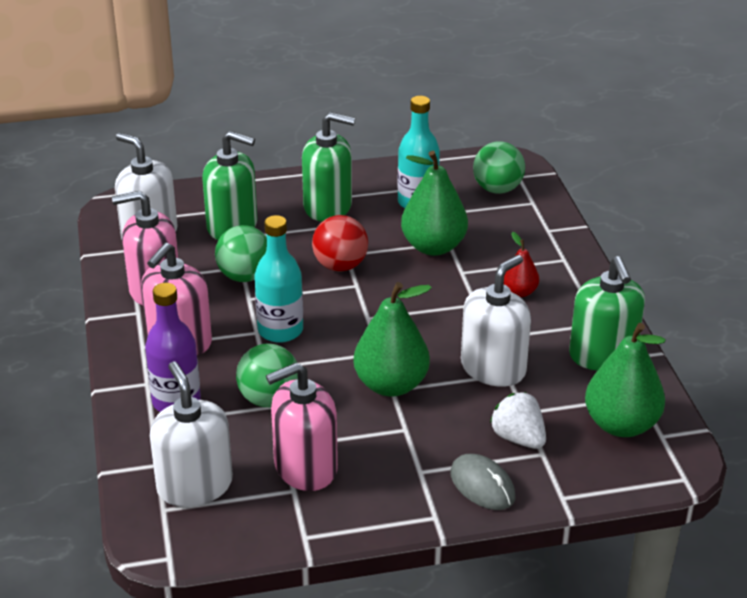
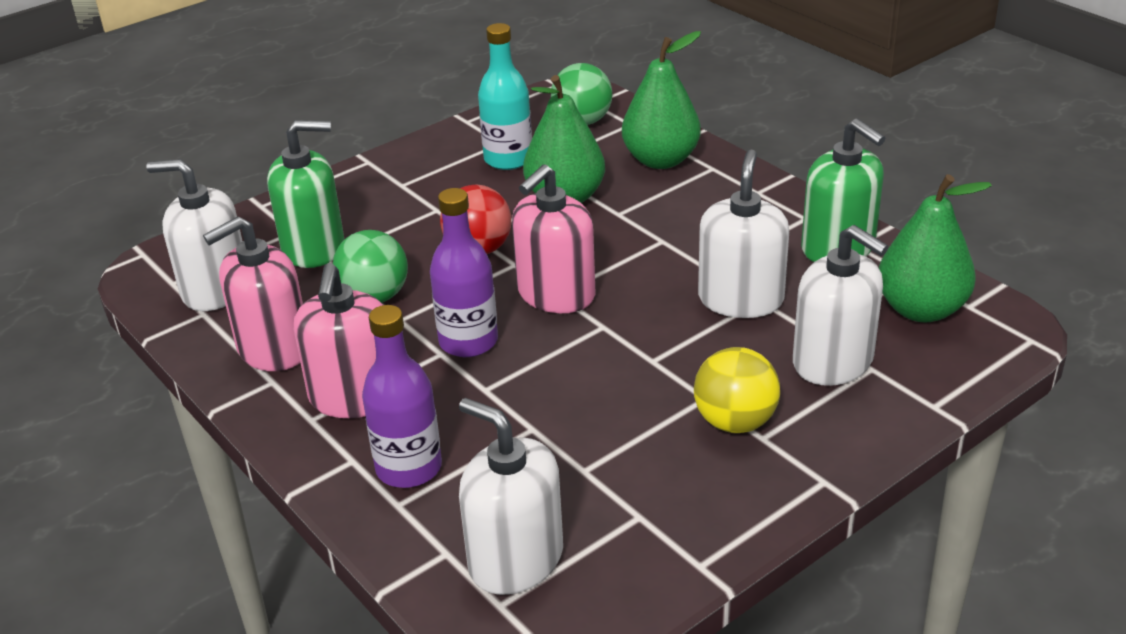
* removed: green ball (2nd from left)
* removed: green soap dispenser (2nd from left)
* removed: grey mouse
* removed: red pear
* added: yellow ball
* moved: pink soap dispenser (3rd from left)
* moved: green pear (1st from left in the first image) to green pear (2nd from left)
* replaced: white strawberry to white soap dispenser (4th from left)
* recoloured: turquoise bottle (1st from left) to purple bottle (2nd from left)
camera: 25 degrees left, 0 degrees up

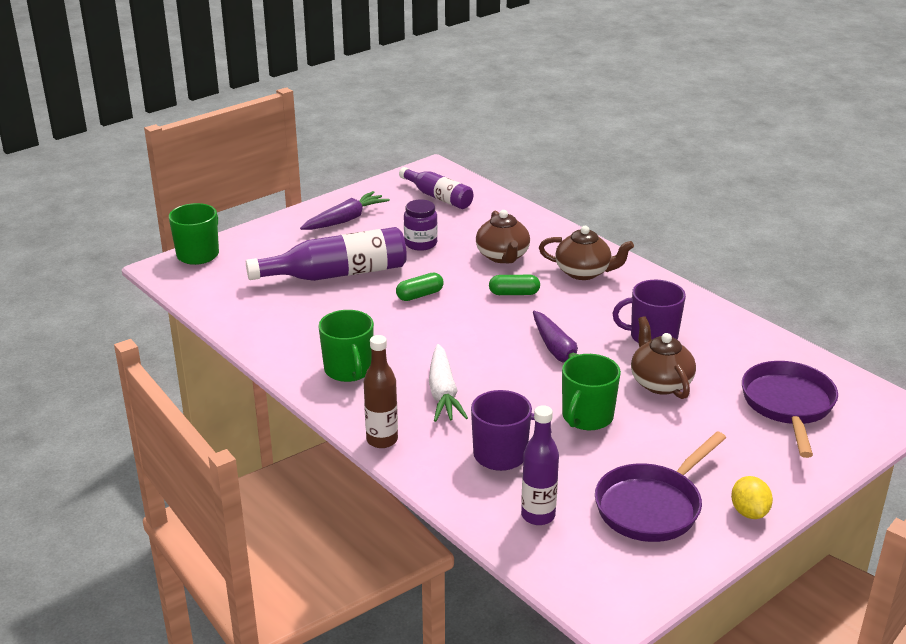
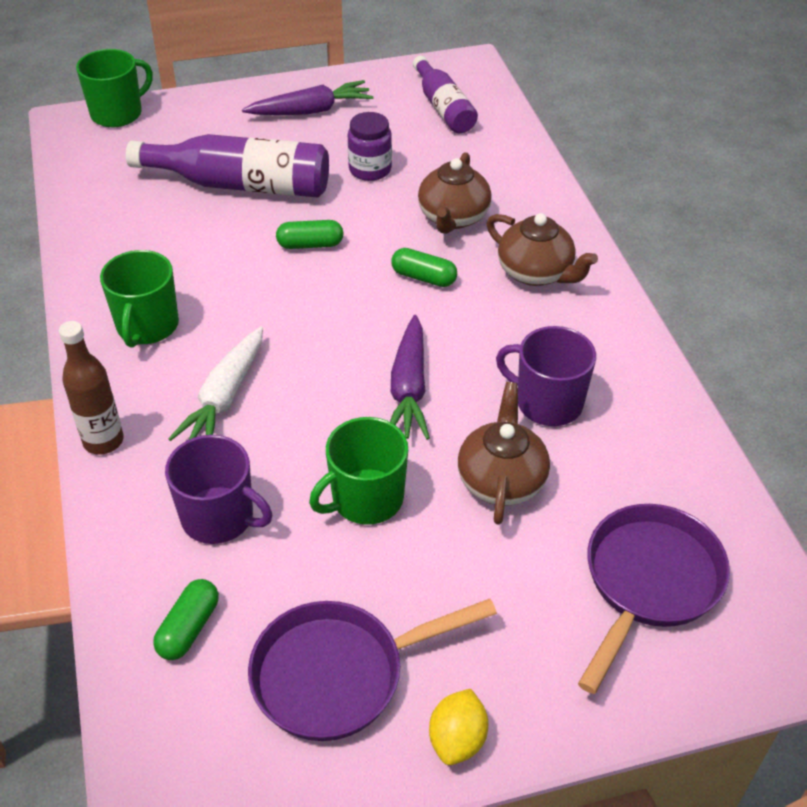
* replaced: purple bottle (3rd from left) to green capsule (1st from left)
camera: 25 degrees right, 15 degrees up

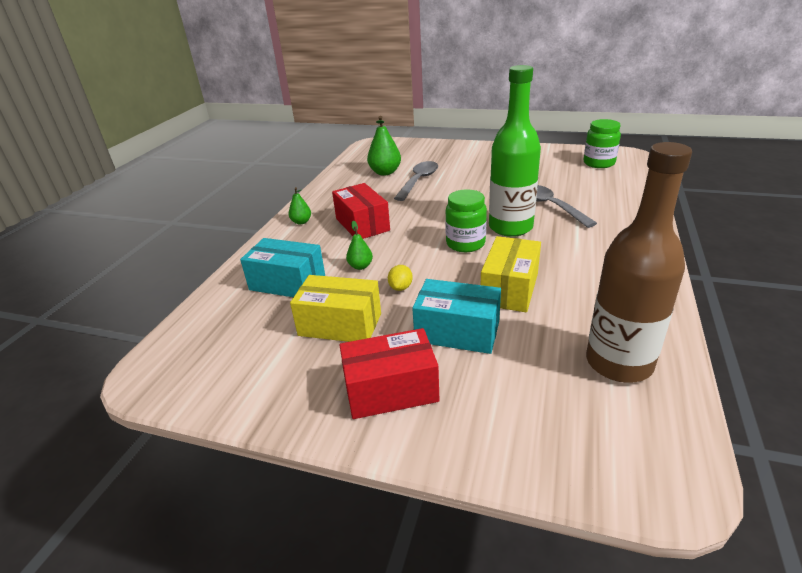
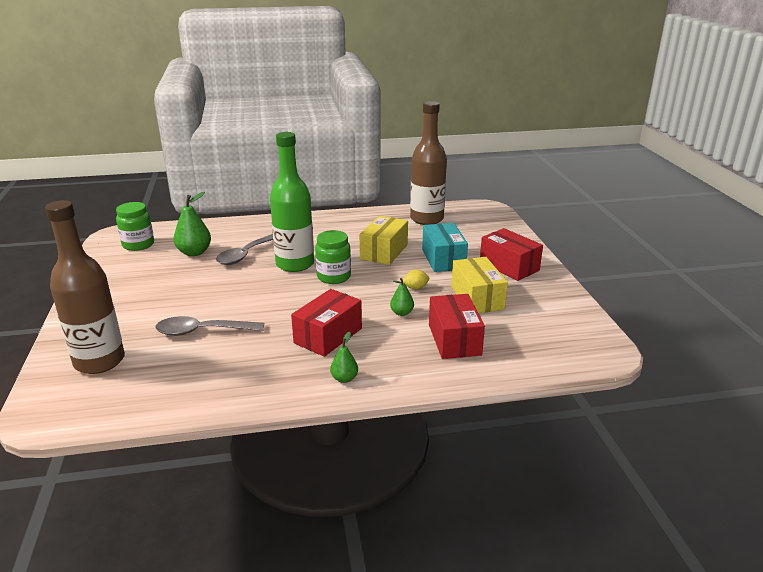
* added: brown bottle (1st from left)
* moved: green pear (3rd from left in the first image) to green pear (1st from left)
* recoloured: turquoise box (1st from left) to red box (2nd from left)
* turned: yellow box (2nd from left in the first image) 60 degrees counterclockwise
camera: 120 degrees left, 5 degrees down

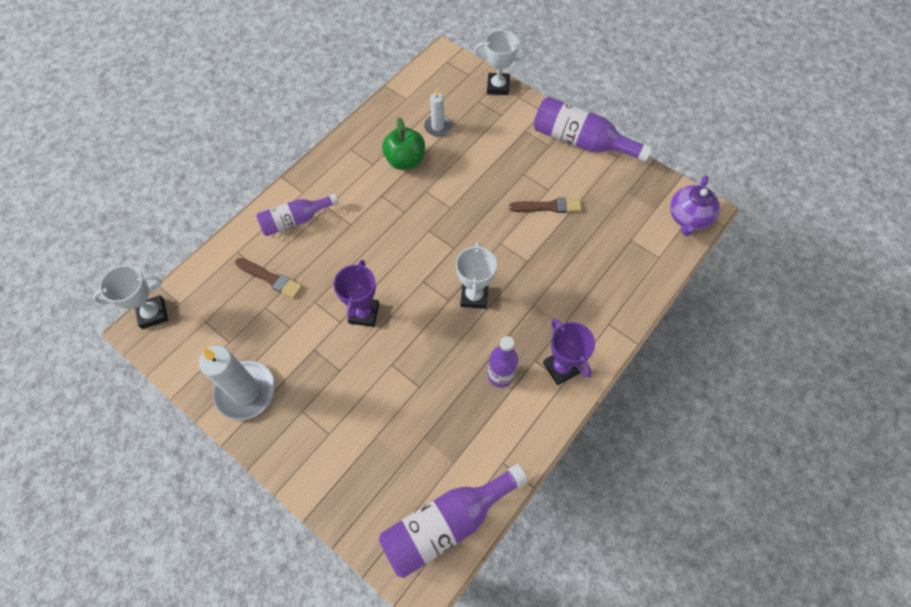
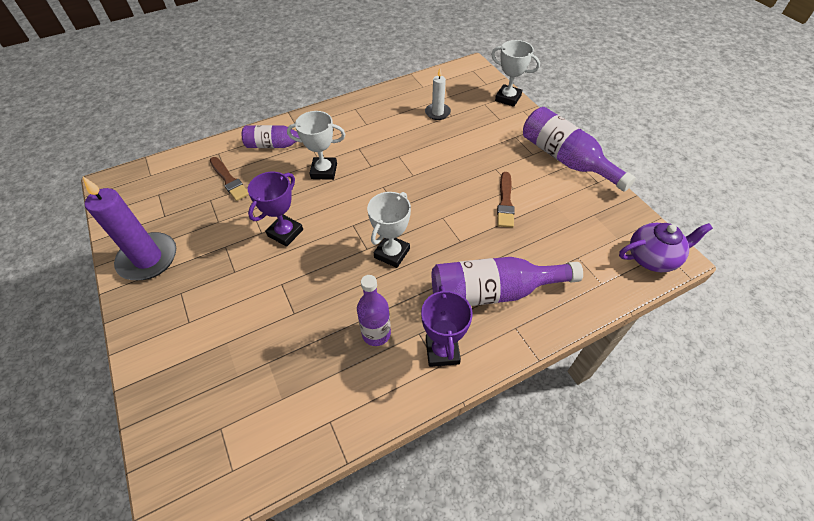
* removed: green apple
* moved: white trophy (1st from left)
* moved: purple bottle (2nd from left in the first image) to purple bottle (3rd from left)
* recoloured: white candle (1st from left) to purple candle
* turned: brown brush (2nd from left) 75 degrees clockwise
* turned: purple teapot 150 degrees counterclockwise
camera: 25 degrees right, 10 degrees down

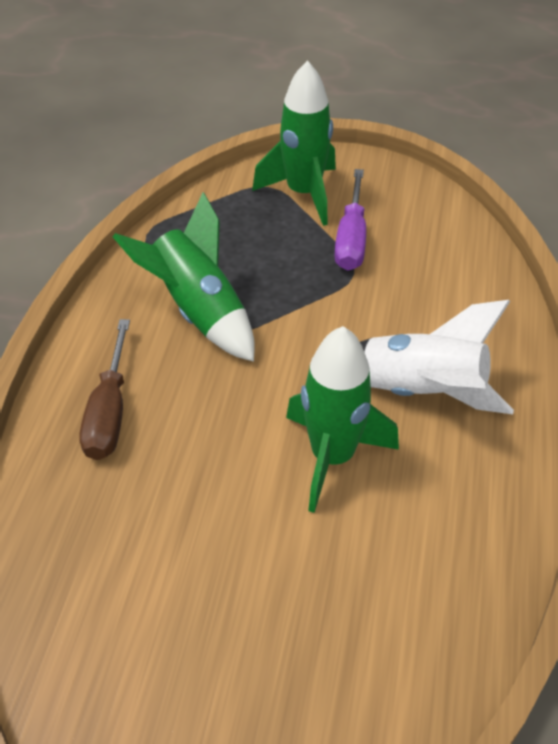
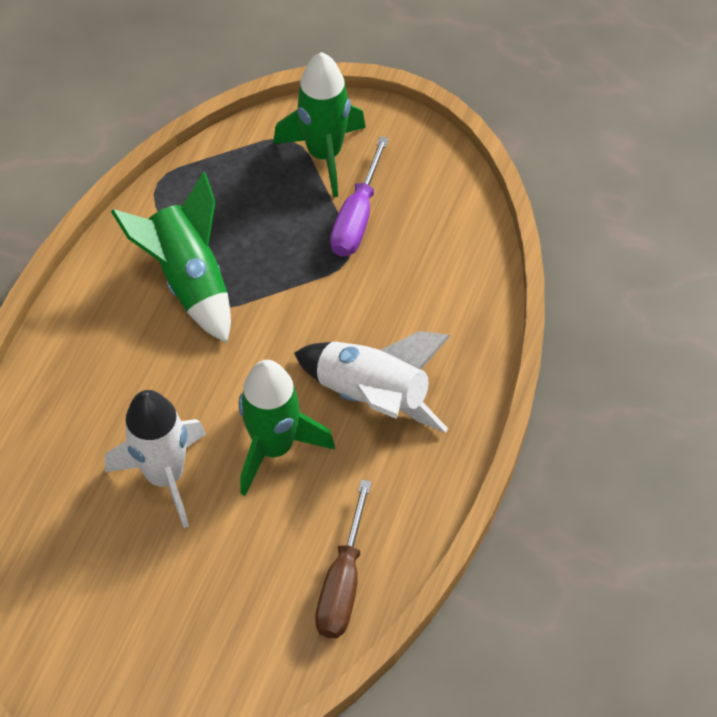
* added: white rocket (1st from left)
* moved: brown screwdriver
camera: 10 degrees right, 10 degrees up

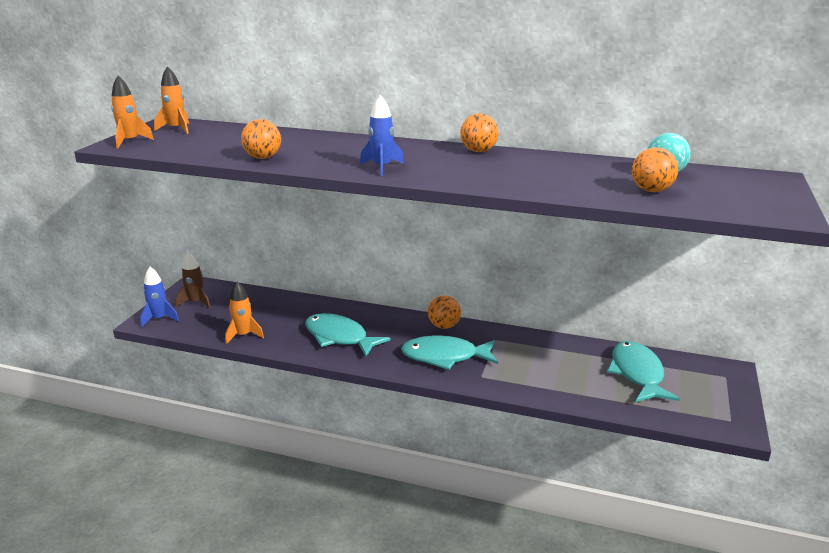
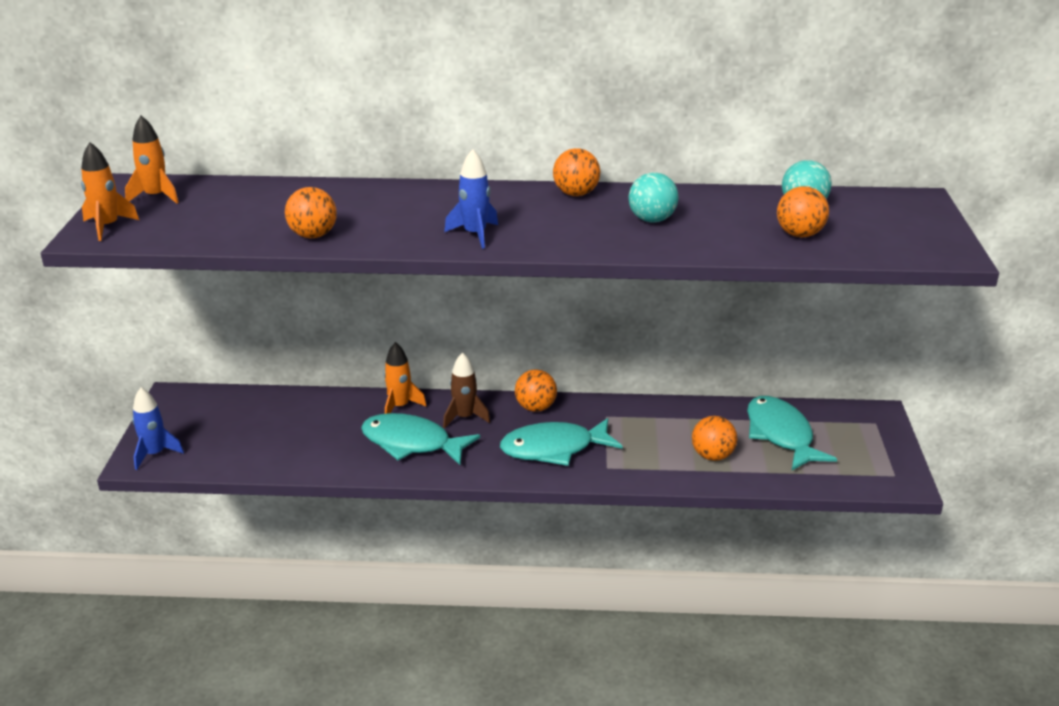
* added: turquoise ball (1st from left)
* added: orange ball (4th from left)
* moved: brown rocket
* moved: orange rocket (3rd from left)
camera: 15 degrees left, 5 degrees up

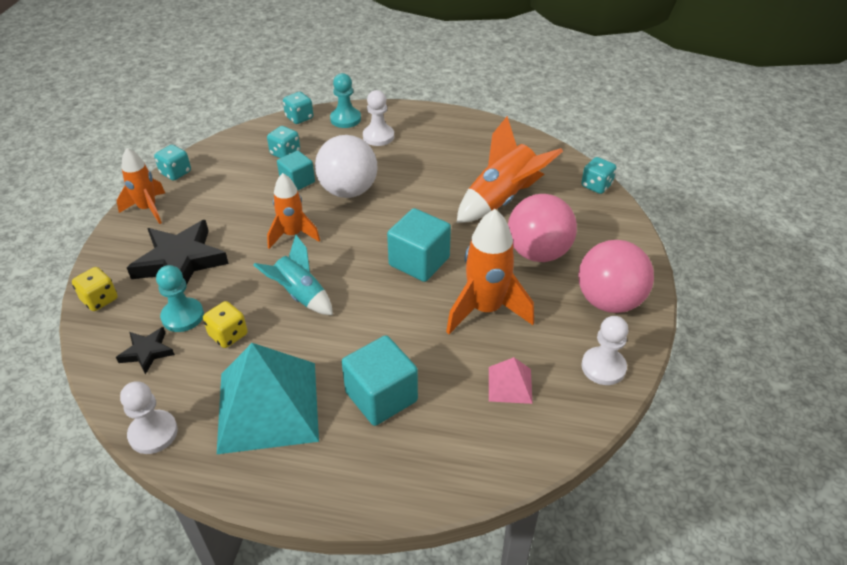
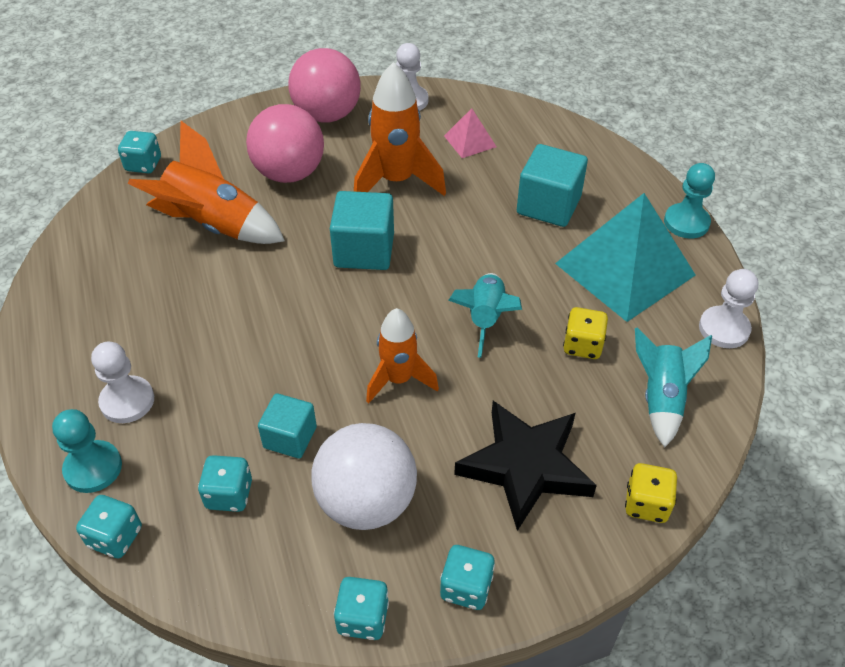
* moved: turquoise pawn (1st from left in the first image) to turquoise pawn (2nd from left)
* moved: white ball
* replaced: black star (1st from left) to turquoise rocket (2nd from left)
* replaced: orange rocket (1st from left) to turquoise dice (5th from left)
camera: 120 degrees left, 5 degrees up

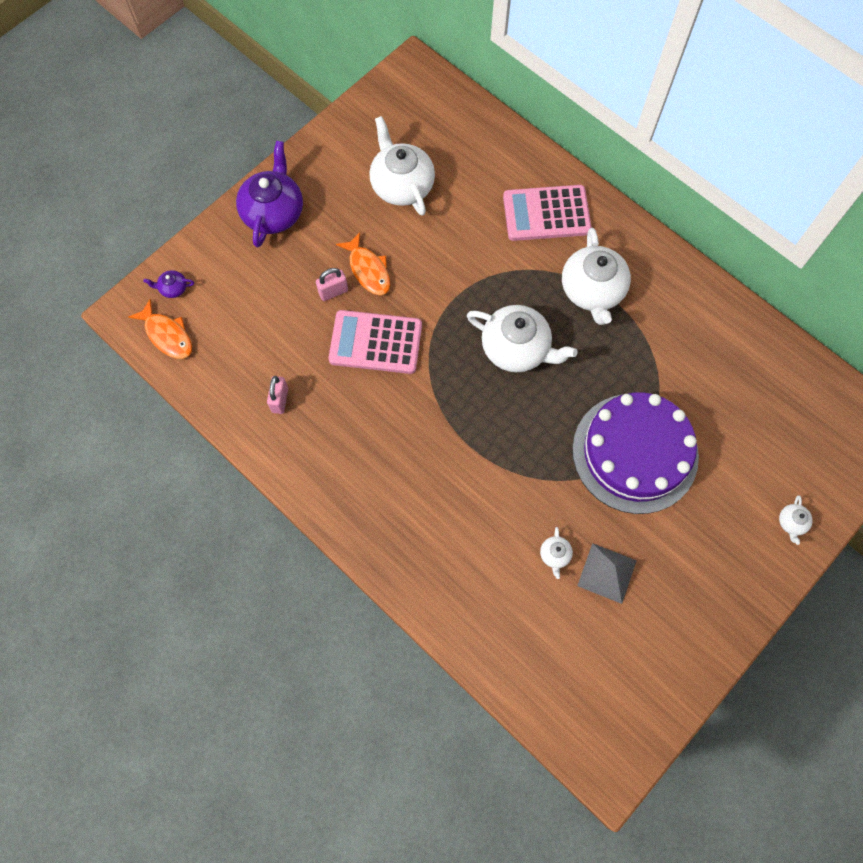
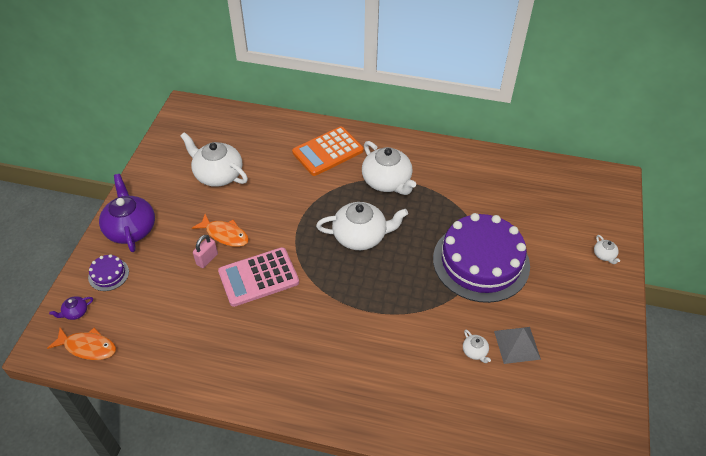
* removed: pink padlock (1st from left)
* added: purple cake (1st from left)
* recoloured: pink calculator (2nd from left) to orange calculator
camera: 30 degrees left, 20 degrees down

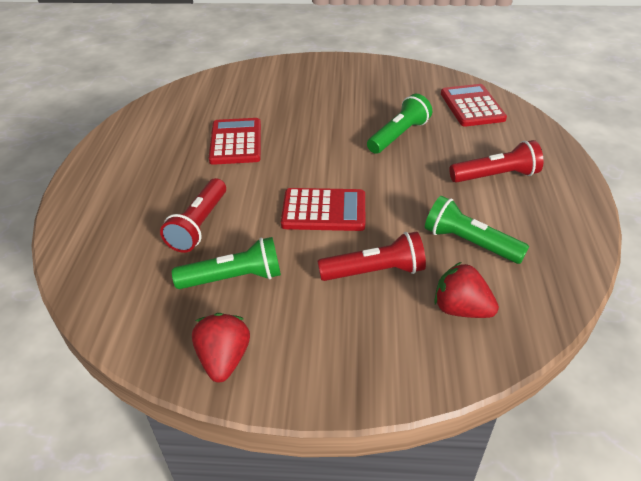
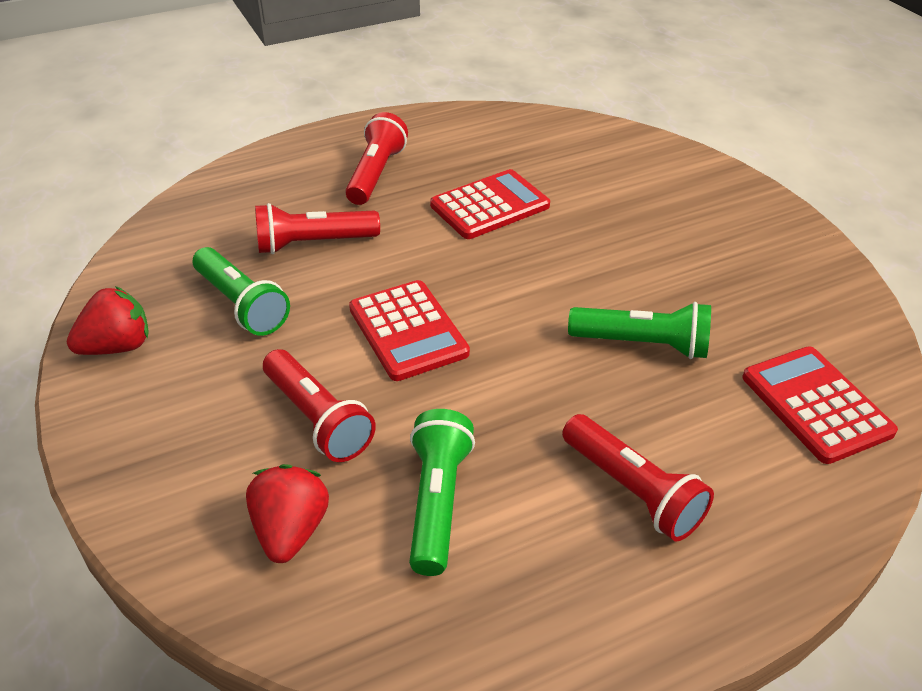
* added: red flashlight (3rd from left)
* turned: red calculator (3rd from left) 75 degrees counterclockwise
camera: 60 degrees right, 0 degrees up

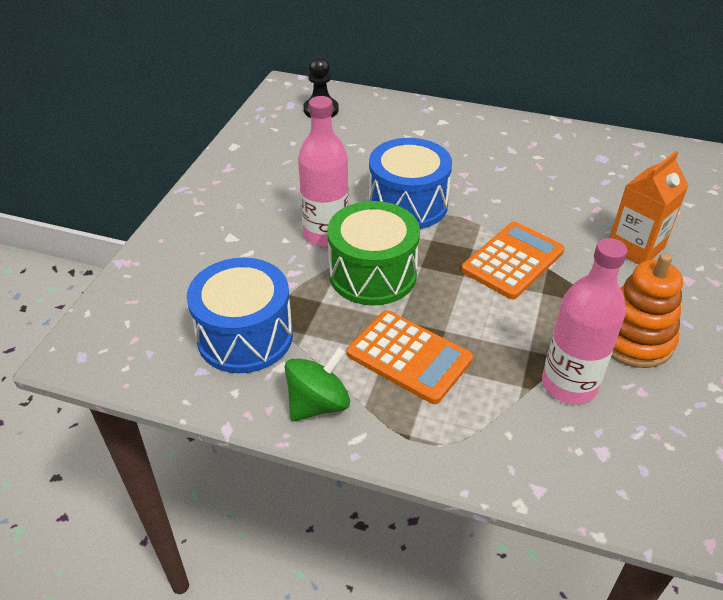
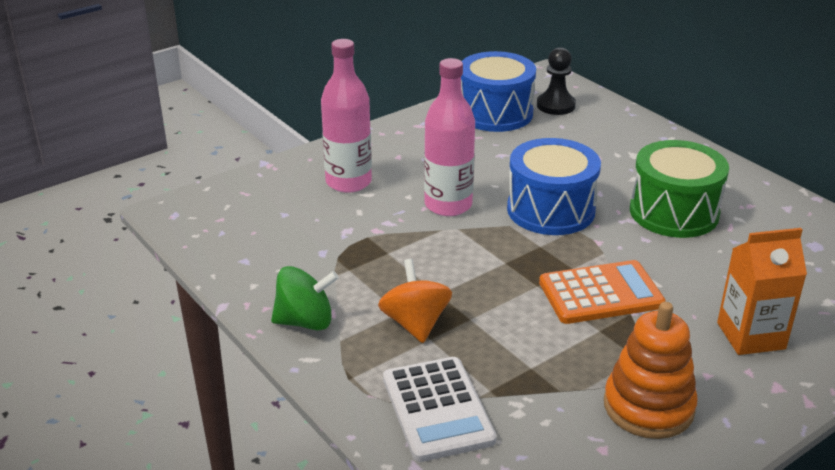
* added: white calculator
* moved: blue drum (1st from left)
* moved: green drum
* moved: pink bottle (2nd from left in the first image) to pink bottle (1st from left)
* replaced: orange calculator (1st from left) to orange spinning top
camera: 35 degrees right, 10 degrees down

